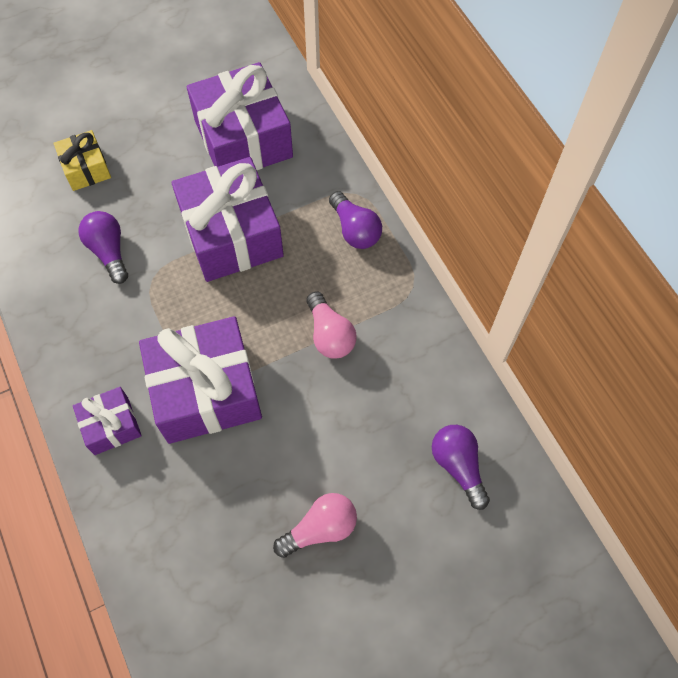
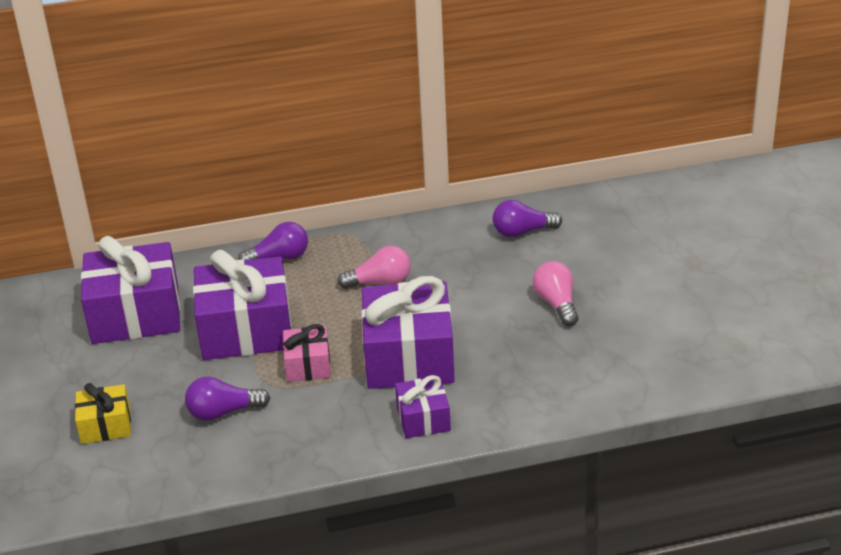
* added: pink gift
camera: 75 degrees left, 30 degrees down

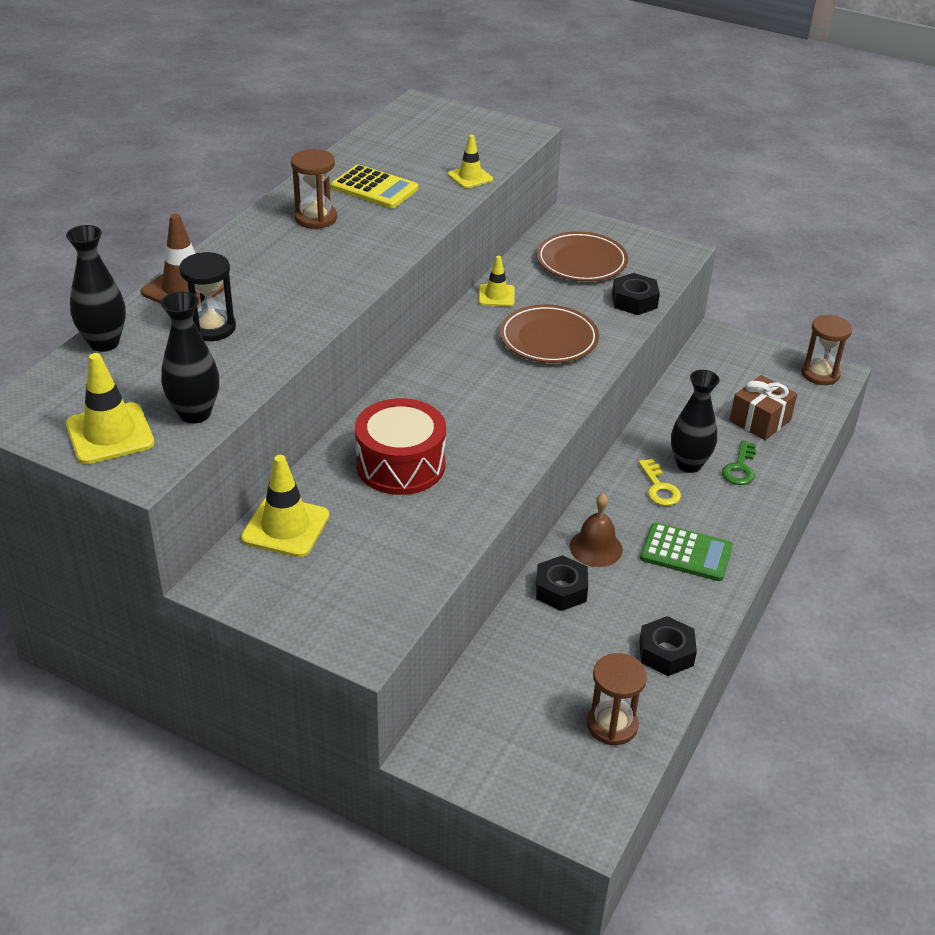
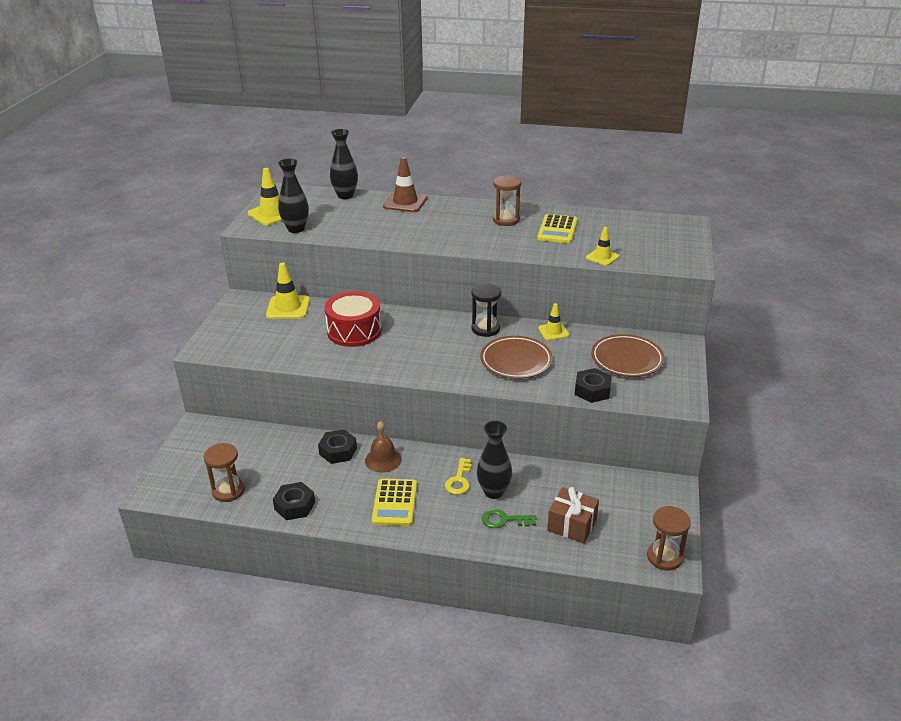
* moved: black hourglass
* recoloured: green calculator to yellow calculator (1st from left)
* turned: yellow key 45 degrees counterclockwise
camera: 75 degrees right, 5 degrees down

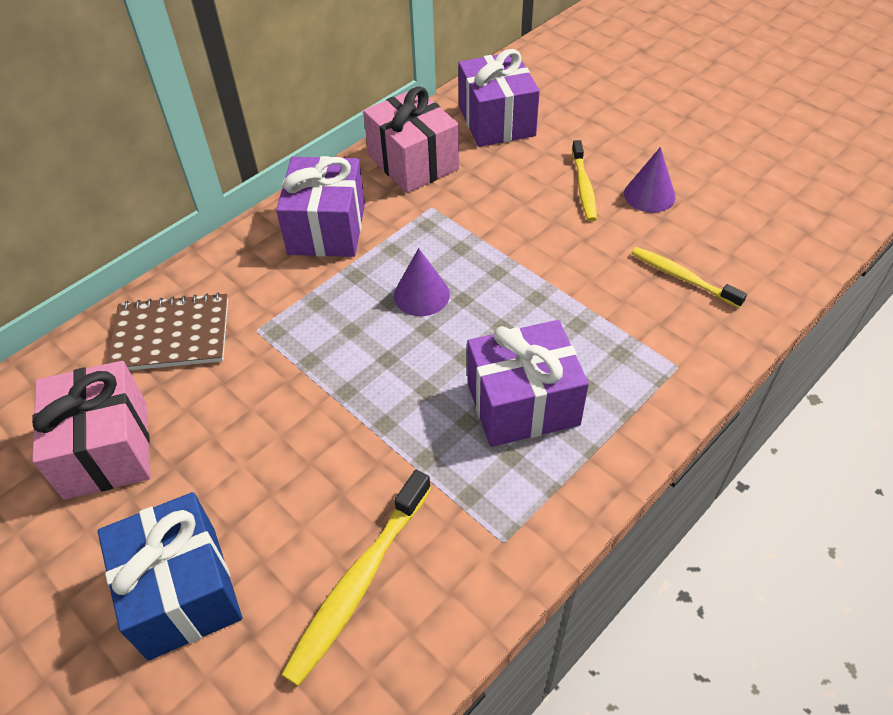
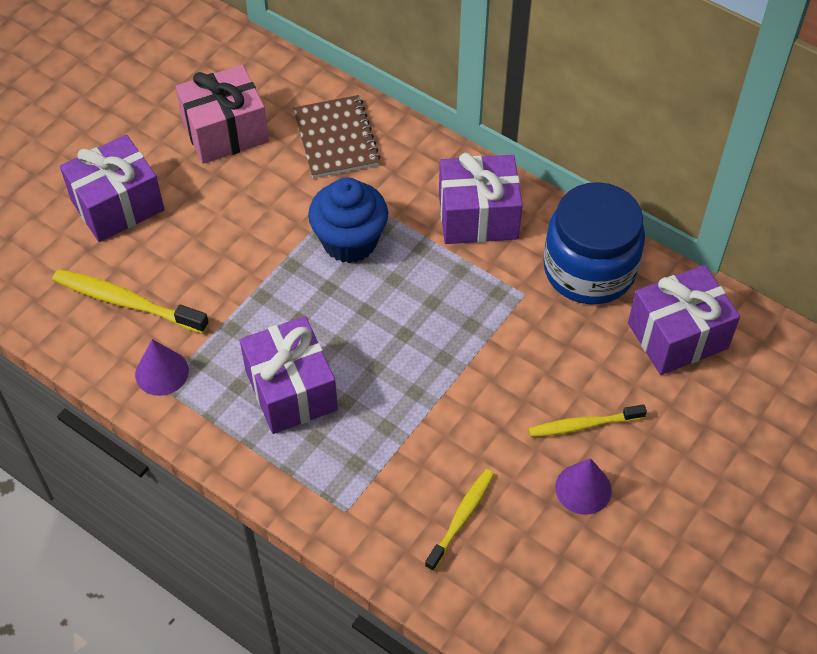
* added: blue cupcake
* moved: purple cone (1st from left)
* replaced: pink gift (2nd from left) to blue jar
* recoloured: blue gift to purple gift (1st from left)
camera: 80 degrees right, 5 degrees up

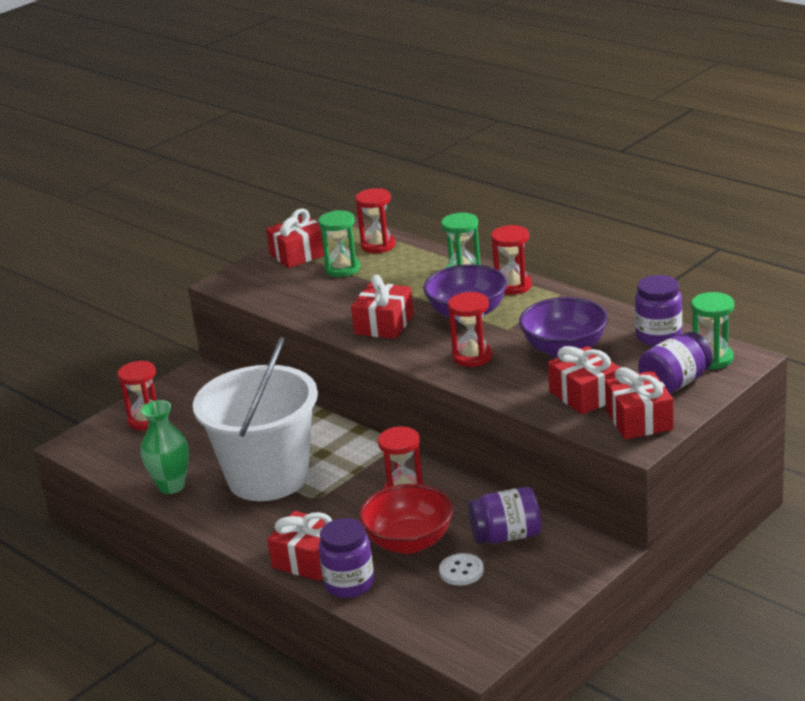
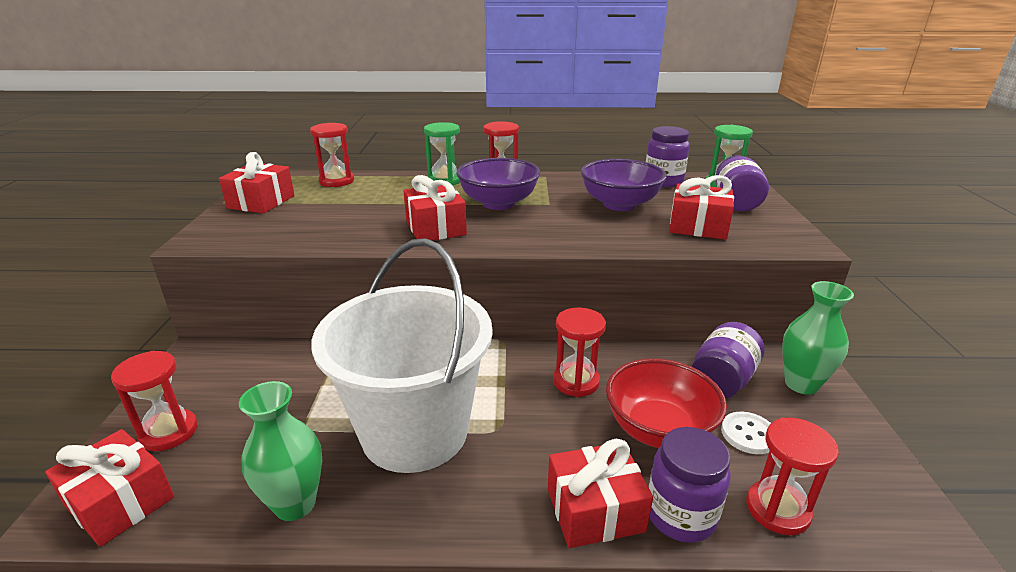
* removed: green hourglass (1st from left)
* added: green vase (2nd from left)
* moved: red hourglass (4th from left in the first image) to red hourglass (5th from left)
* moved: red gift (5th from left in the first image) to red gift (1st from left)
camera: 45 degrees left, 0 degrees up

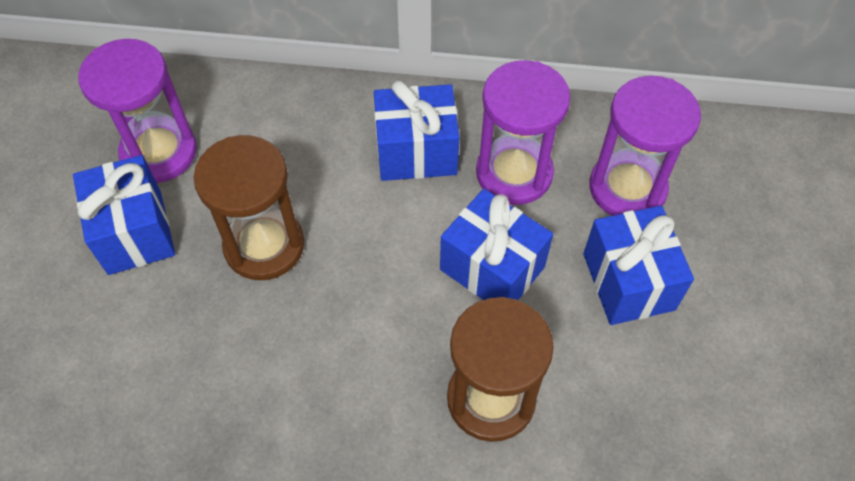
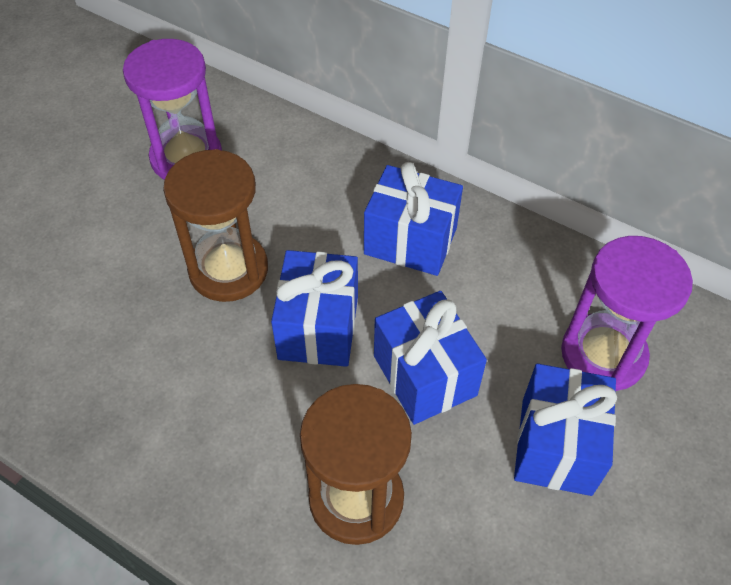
* removed: purple hourglass (2nd from left)
* moved: blue gift (1st from left)
camera: 25 degrees right, 5 degrees down

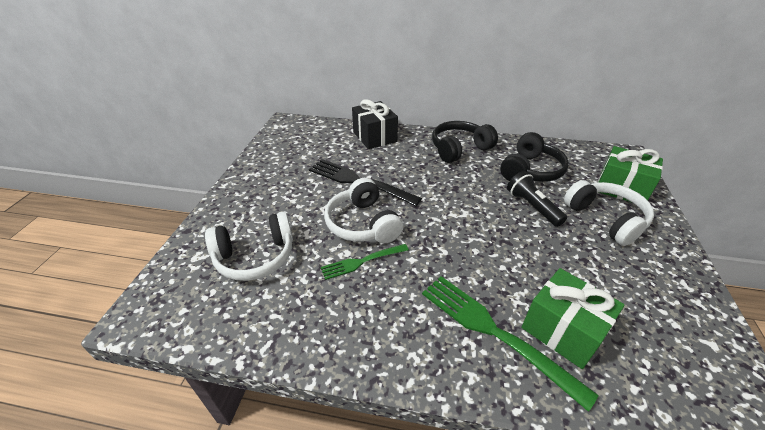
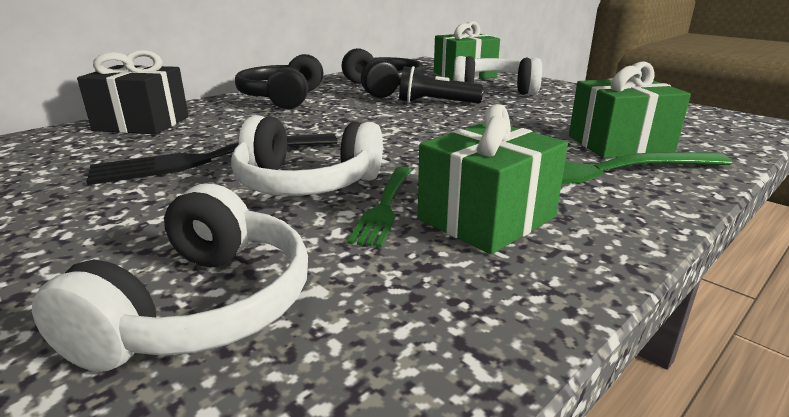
* added: green gift (2nd from left)
camera: 55 degrees left, 15 degrees down

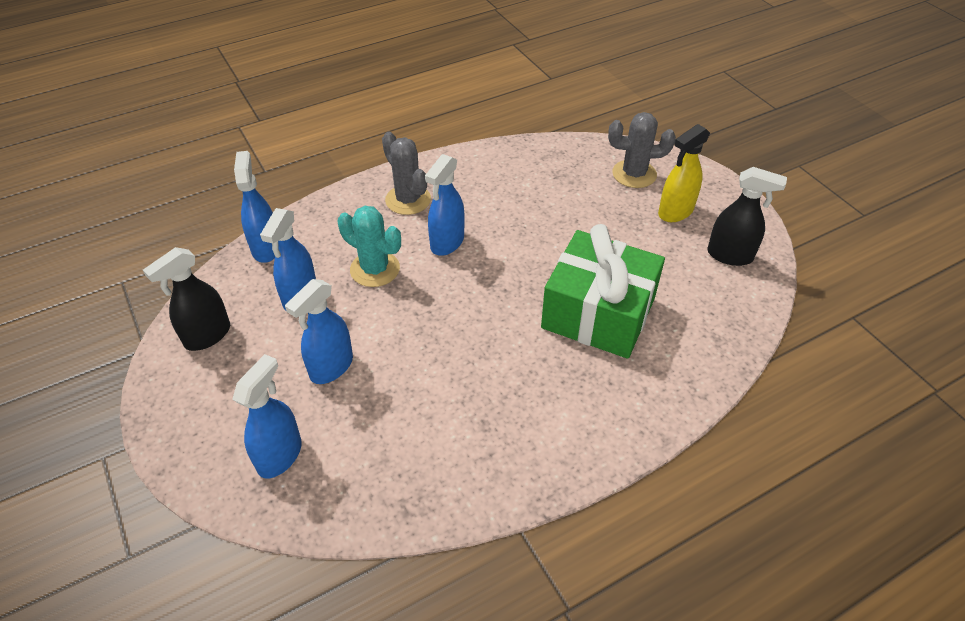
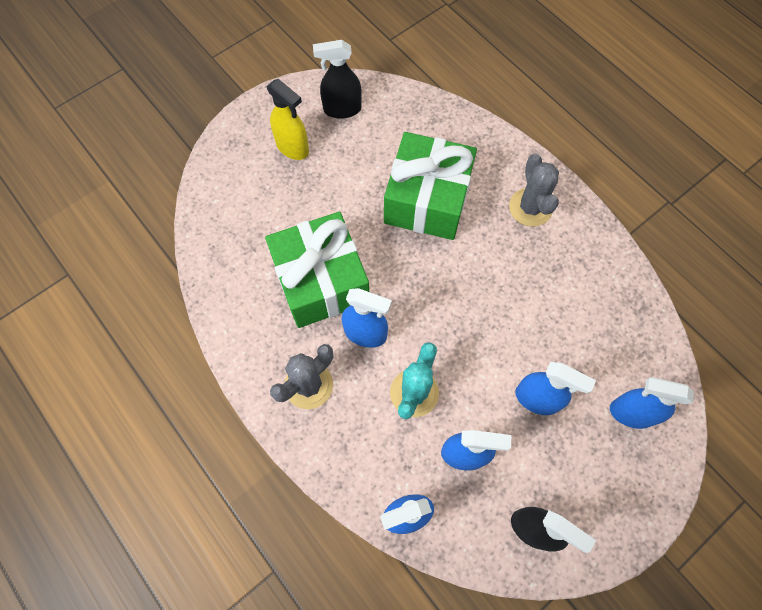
* added: green gift (1st from left)
* moved: grey cactus (2nd from left)
* turned: black spray bottle (2nd from left in the first image) 105 degrees counterclockwise
camera: 100 degrees left, 20 degrees up

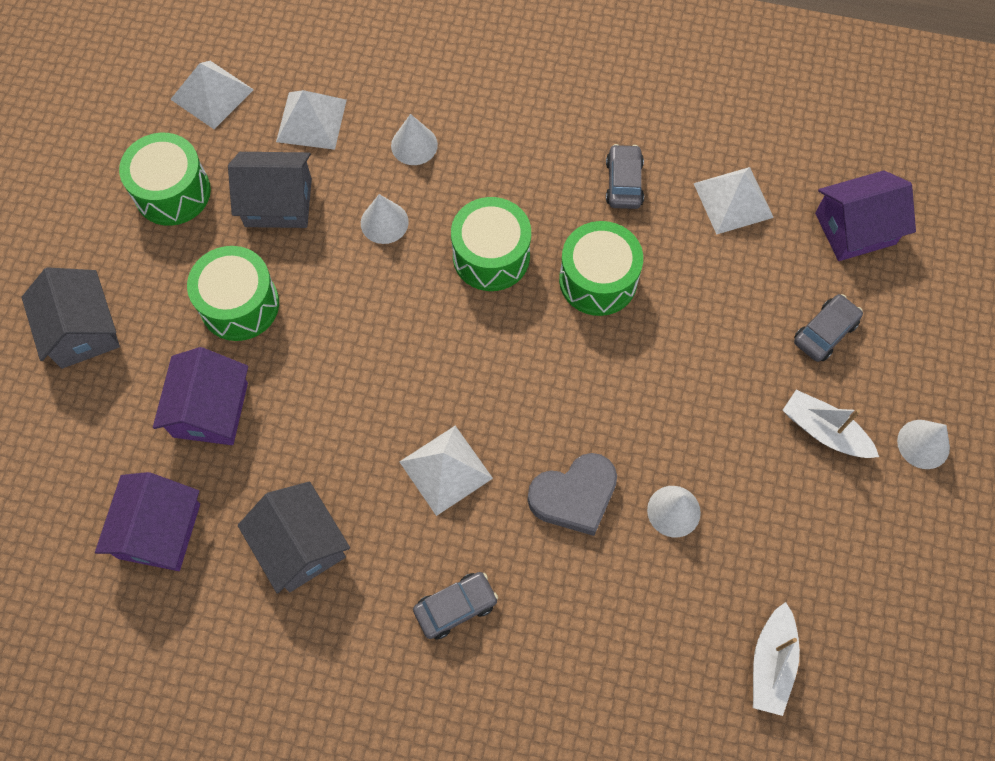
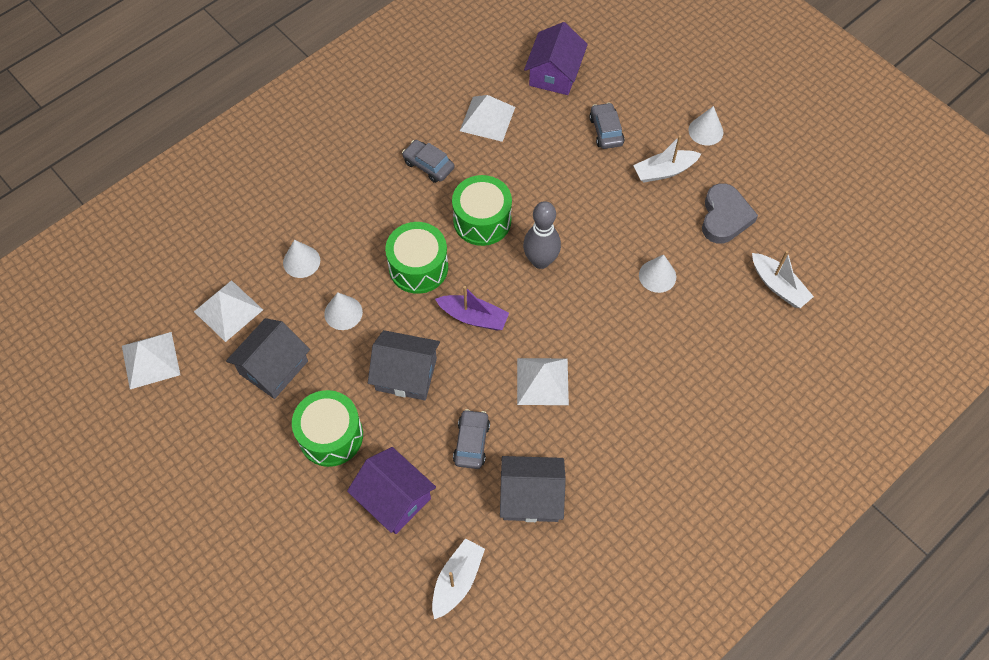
* removed: green drum (1st from left)
* added: purple boat
* added: grey bowling pin
* moved: grey house (1st from left in the first image) to grey house (2nd from left)
* moved: grey car (1st from left in the first image) to grey car (2nd from left)
* moved: grey heart
* replaced: purple house (1st from left) to white boat (1st from left)
camera: 55 degrees left, 5 degrees down

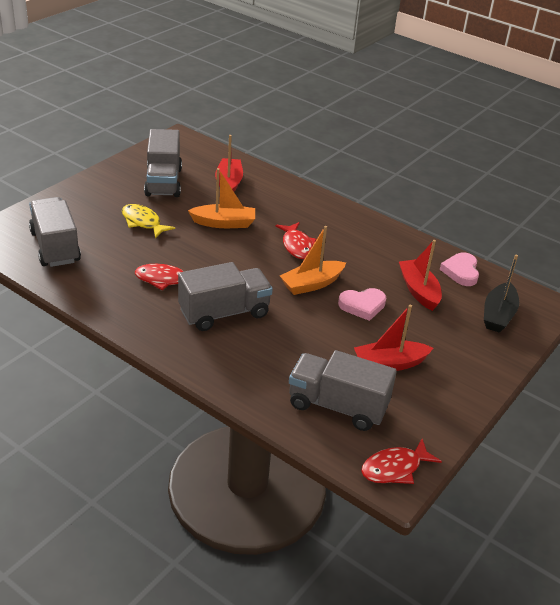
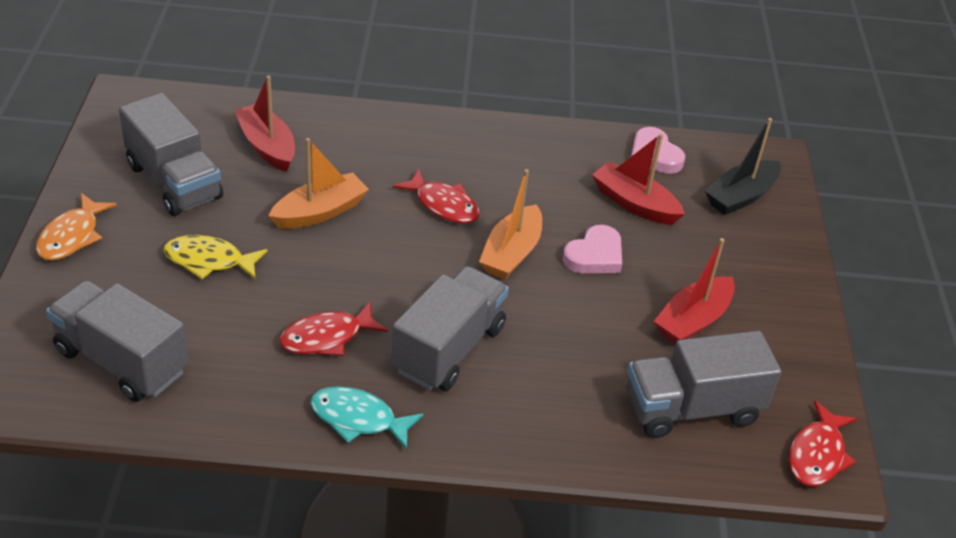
* added: orange fish
* added: turquoise fish
* turned: black boat 60 degrees clockwise
camera: 35 degrees left, 5 degrees up

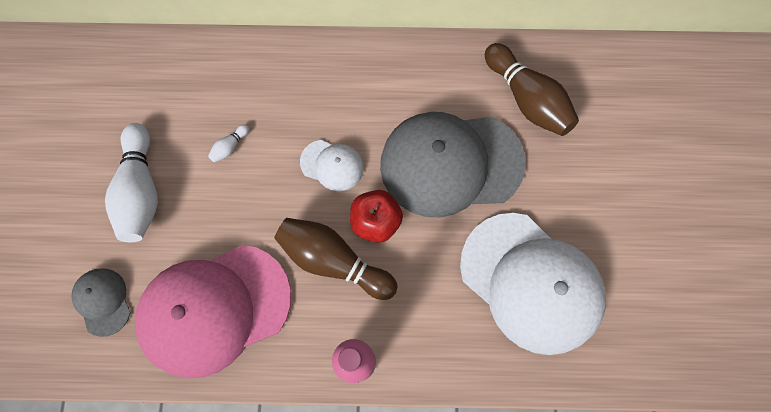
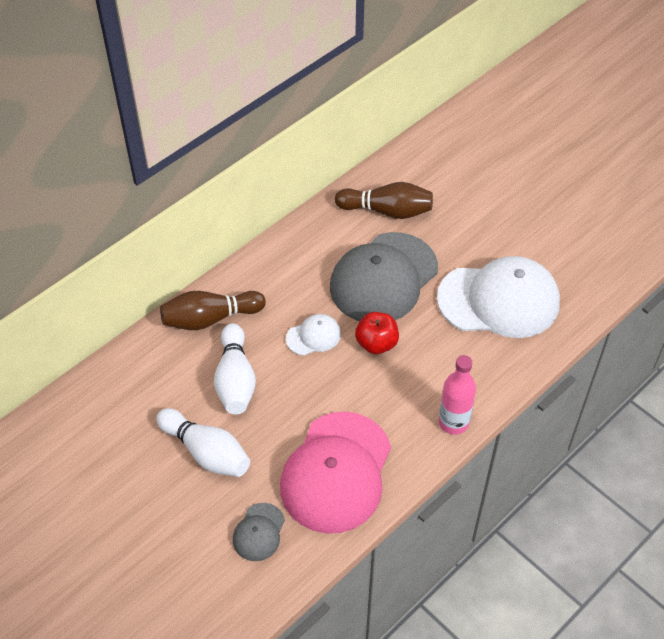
* moved: brown bowling pin (1st from left)
* turned: grey cap (1st from left) 90 degrees counterclockwise
* resized: white bowling pin (2nd from left) x2.43
camera: 45 degrees left, 20 degrees down

